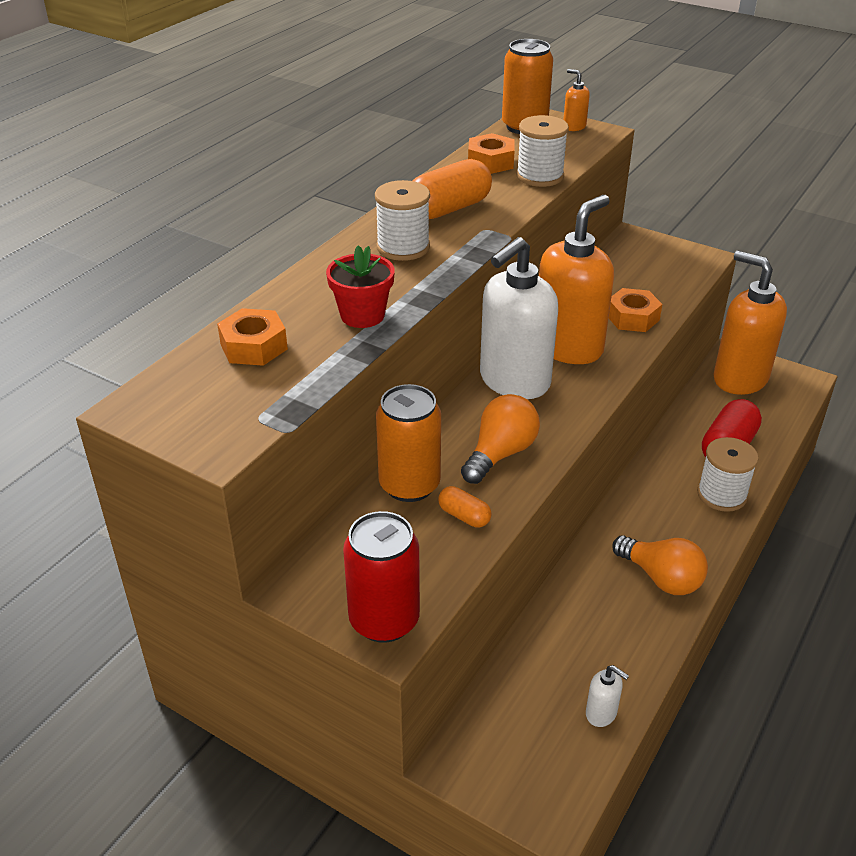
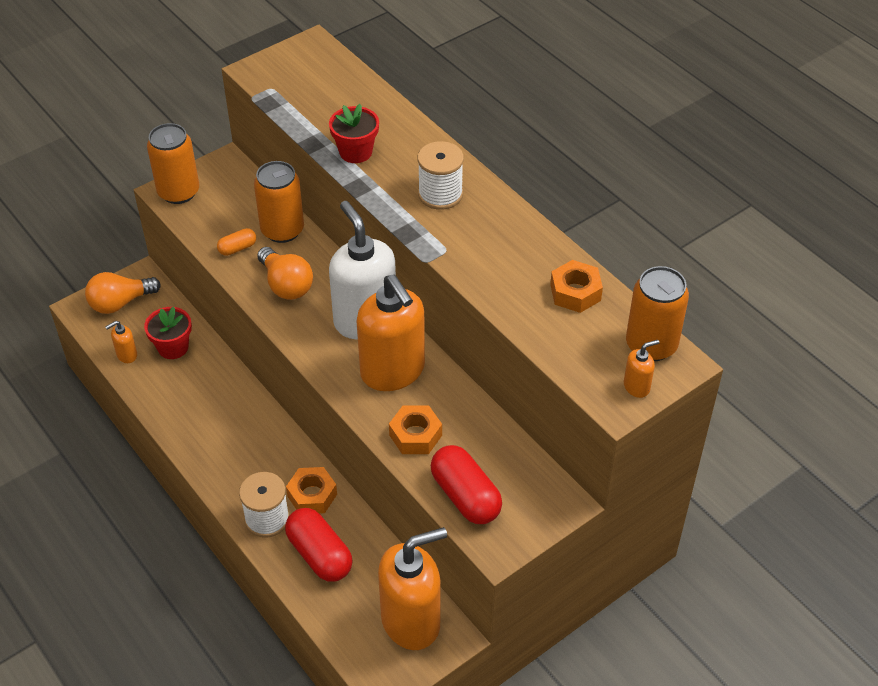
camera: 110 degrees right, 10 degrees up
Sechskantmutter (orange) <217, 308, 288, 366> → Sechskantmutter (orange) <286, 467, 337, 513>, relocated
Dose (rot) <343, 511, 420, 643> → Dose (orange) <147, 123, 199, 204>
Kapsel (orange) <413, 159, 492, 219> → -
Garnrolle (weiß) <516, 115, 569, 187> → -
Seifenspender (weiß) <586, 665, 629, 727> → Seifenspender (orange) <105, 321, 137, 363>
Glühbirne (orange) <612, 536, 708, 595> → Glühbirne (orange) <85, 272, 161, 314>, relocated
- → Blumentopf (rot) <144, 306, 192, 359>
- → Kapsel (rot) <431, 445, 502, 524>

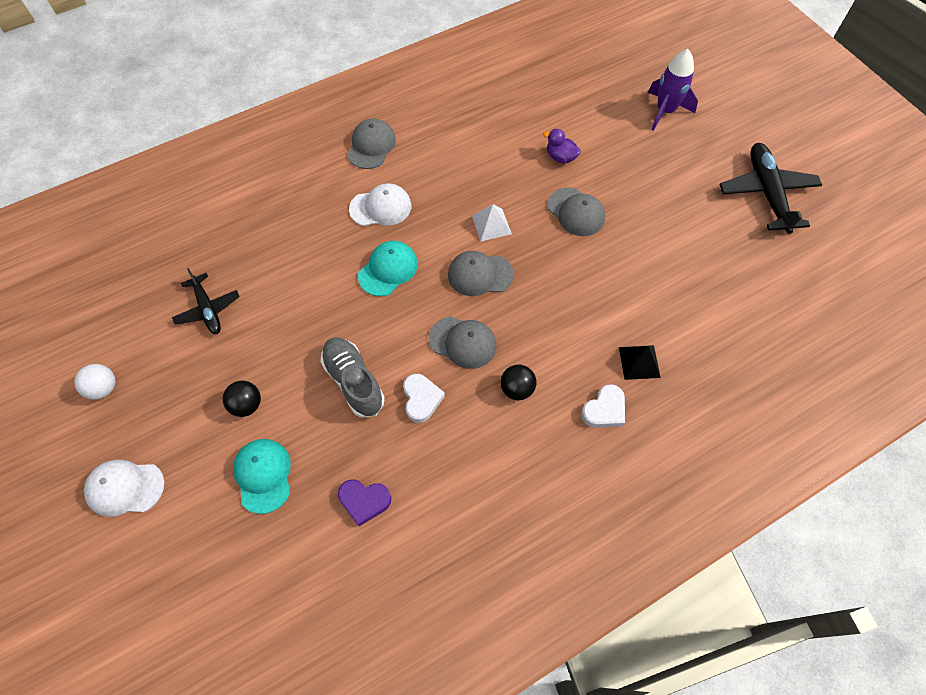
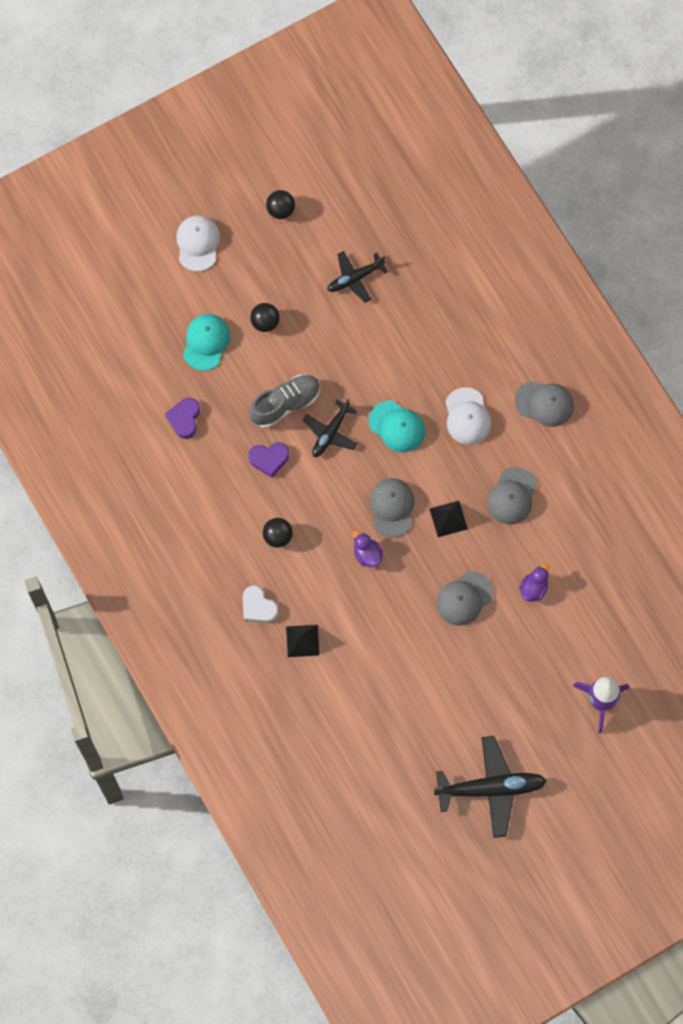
camera: 90 degrees right, 10 degrees up
Ball (weiß) <75, 364, 115, 400> → Ball (schwarz) <266, 190, 295, 219>
Kappe (türkis) <233, 439, 291, 514> → Kappe (türkis) <183, 314, 230, 371>, 60 degrees counterclockwise
Herz (weiß) <403, 374, 445, 423> → Herz (lila) <248, 442, 289, 478>
Kappe (grau) <429, 316, 496, 369> → Kappe (grau) <487, 467, 537, 524>, relocated
Pyramide (weiß) <472, 204, 512, 241> → Pyramide (schwarz) <430, 501, 468, 537>
- → Flugzeug (schwarz) <303, 399, 357, 457>
- → Ente (lila) <353, 530, 383, 567>

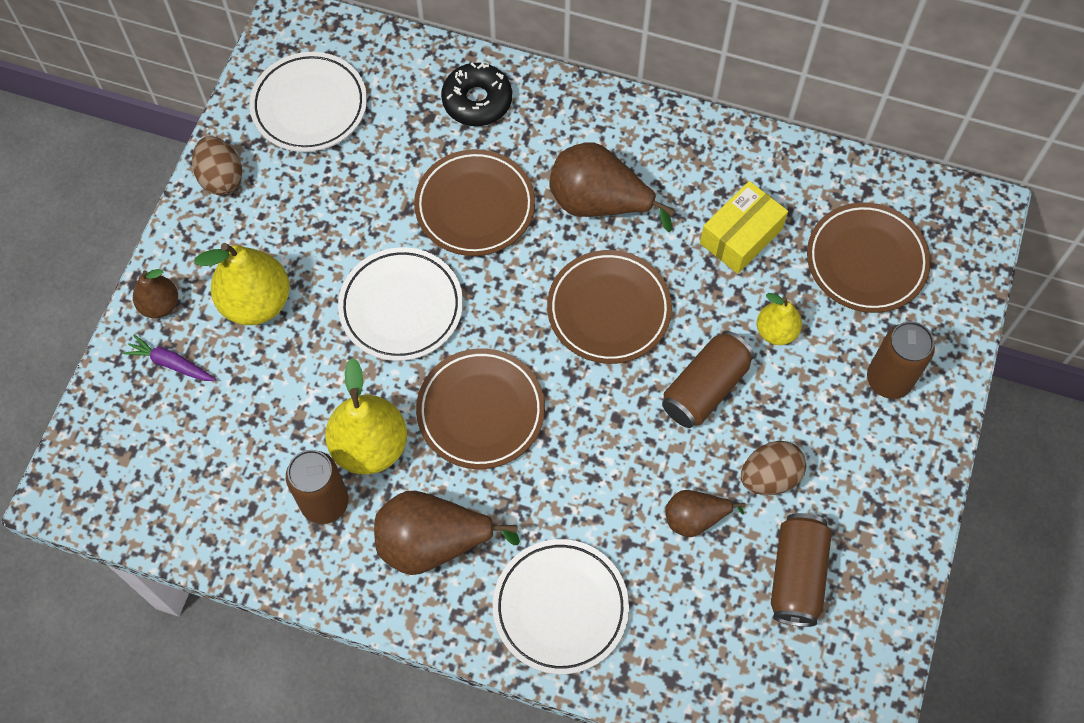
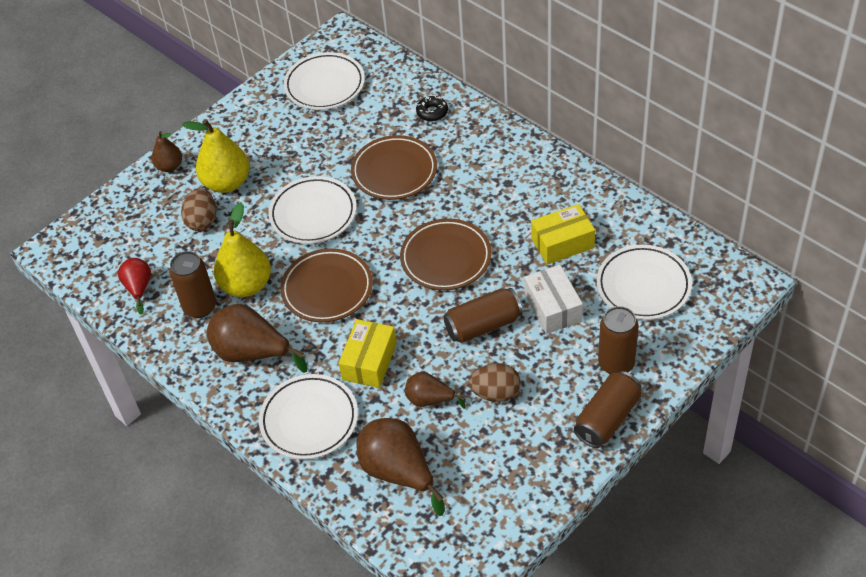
camera: 30 degrees right, 15 degrees down
Karotte (lila) <123, 335, 216, 381> → -
Ei (braun) <192, 136, 242, 195> → Ei (braun) <181, 188, 216, 231>, relocated
Donut (schwarz) <441, 62, 512, 126> → Donut (schwarz) <416, 95, 448, 121>, x0.63
Birne (braun) <549, 142, 675, 232> → Birne (braun) <356, 418, 445, 516>, relocated
Birne (gelb) <757, 293, 802, 345> → Schachtel (weiß) <524, 265, 583, 334>
Dose (braun) <771, 513, 832, 627> → Dose (braun) <574, 371, 641, 448>, relocated
Teller (braun) <807, 202, 931, 313> → Teller (weiß) <597, 245, 692, 320>
- → Birne (rot) <118, 258, 151, 314>
- → Schachtel (gelb) <339, 319, 397, 388>

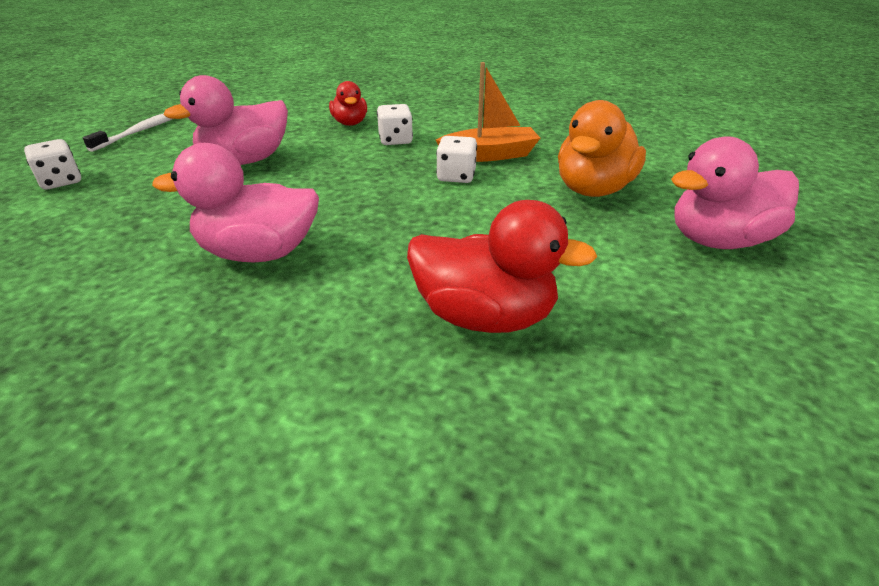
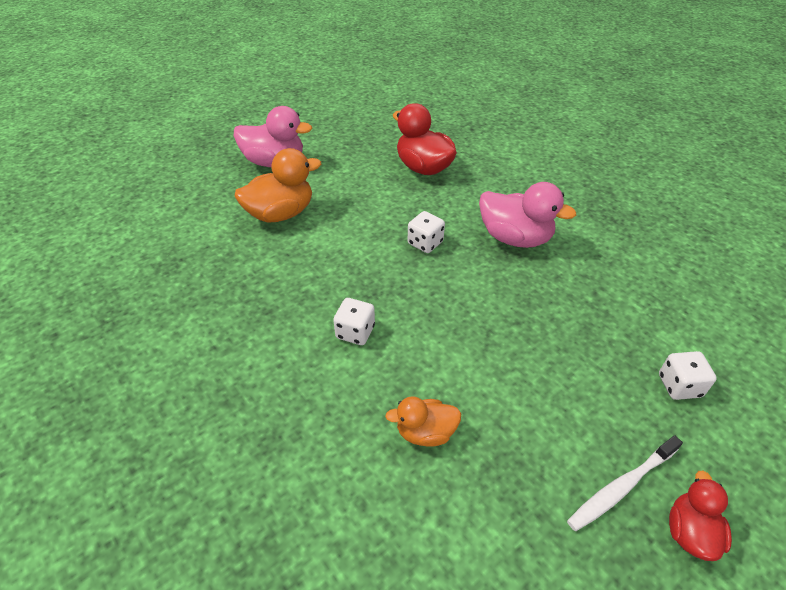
camera: 150 degrees left, 10 degrees up
Ente (rosa) <164, 75, 288, 165> → -
Ente (rot) <329, 81, 367, 126> → Ente (rot) <669, 471, 732, 561>, relocated
Boot (orange) <436, 62, 540, 162> → -
Spielwürfel (weiß) <436, 136, 477, 183> → Spielwürfel (weiß) <408, 211, 445, 253>, relocated
- → Ente (orange) <385, 397, 461, 447>

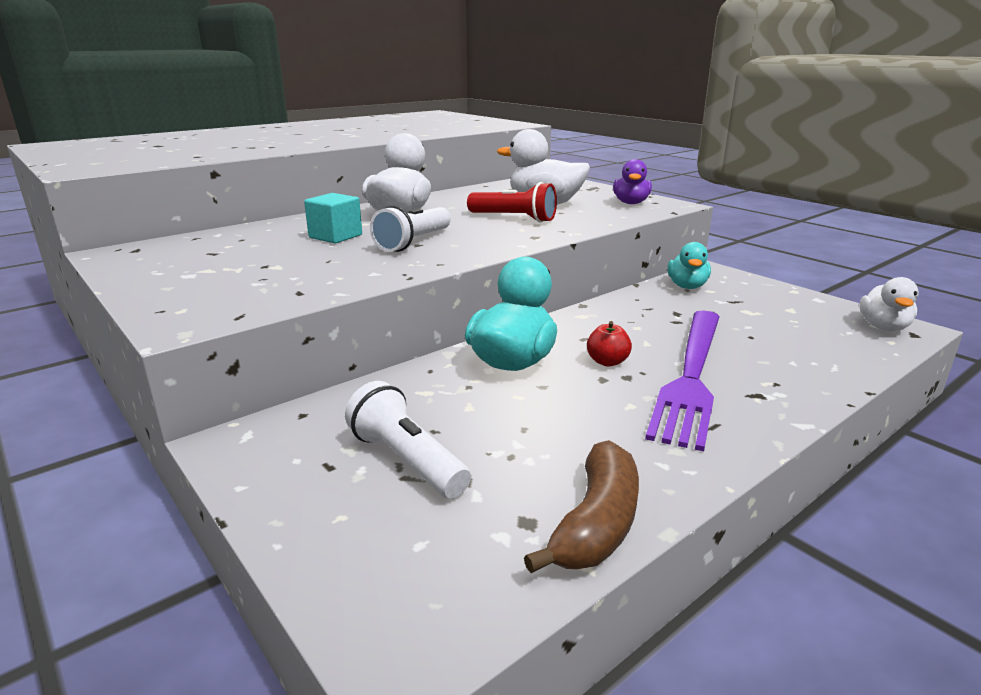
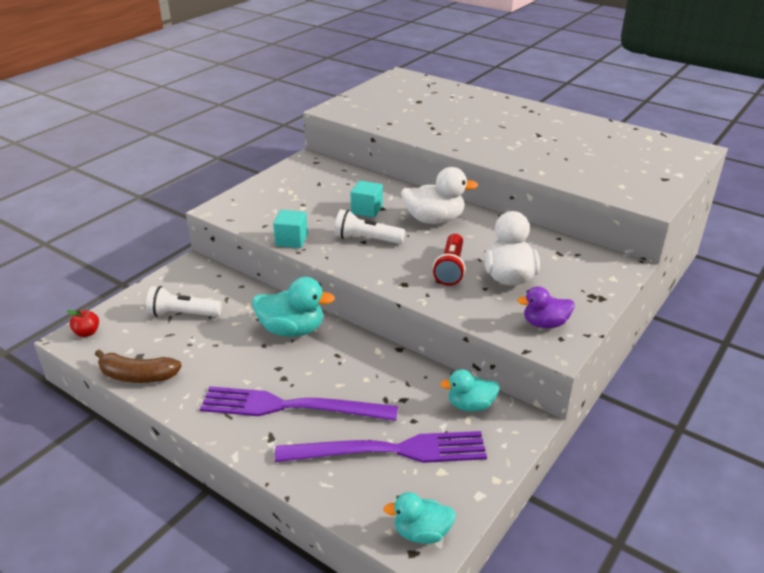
camera: 75 degrees right, 10 degrees up
Taschenlampe (weiß) <345, 381, 471, 498> → Taschenlampe (weiß) <146, 286, 222, 317>, 120 degrees counterclockwise
Apfel (rot) <587, 321, 632, 367> → Apfel (rot) <67, 310, 99, 337>, relocated
Ente (weiß) <860, 277, 919, 331> → Ente (türkis) <383, 492, 456, 544>
- → Kubus (türkis) <273, 210, 308, 248>
- → Gabel (lila) <275, 431, 487, 463>

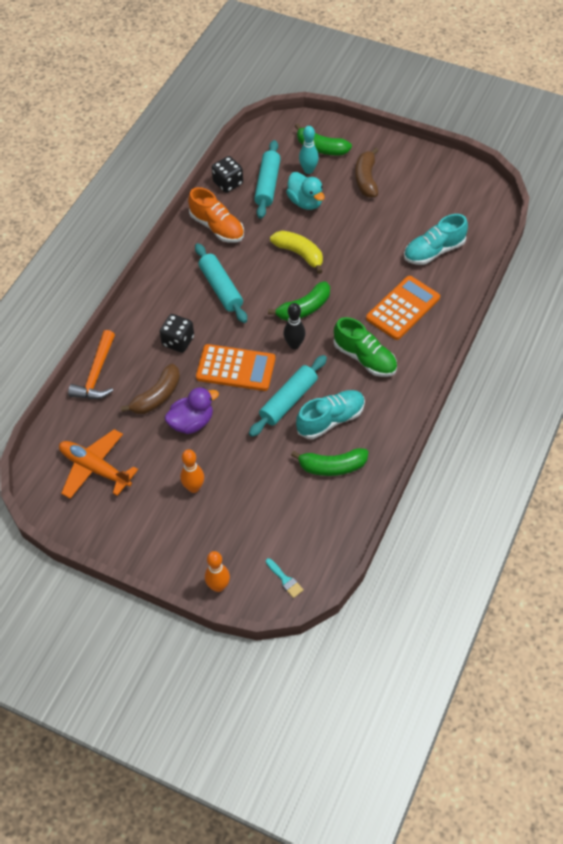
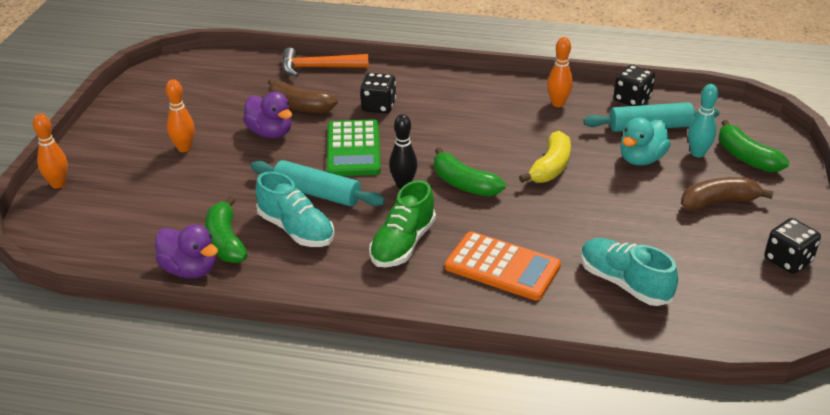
camera: 75 degrees right, 20 degrees down
Flugzeug (orange) <59, 429, 138, 499> → -
Schuh (orange) <188, 187, 244, 243> → Bowlingkegel (orange) <547, 37, 573, 107>
Nudelholz (türkis) <195, 243, 247, 323> → -
Taschenrechner (orange) <196, 344, 275, 391> → Taschenrechner (grün) <327, 119, 381, 176>
Pinsel (türkis) <266, 558, 304, 598> → -
Banane (grün) <295, 124, 352, 155> → Banane (grün) <719, 120, 789, 172>, 45 degrees counterclockwise
- → Ente (lila) <155, 224, 218, 279>
- → Spielwürfel (schwarz) <764, 218, 821, 274>

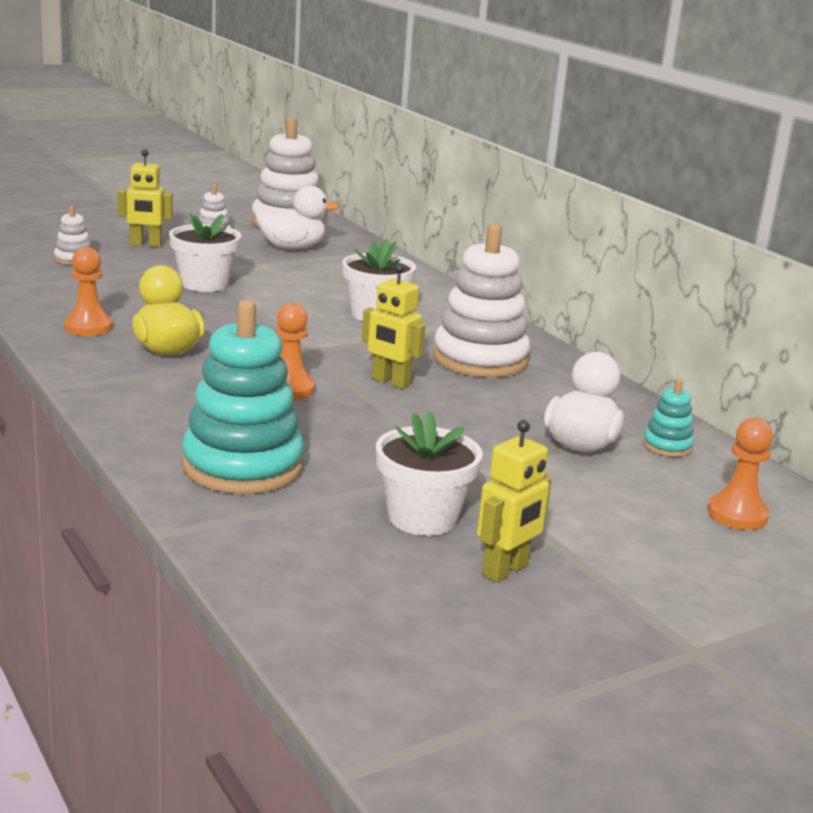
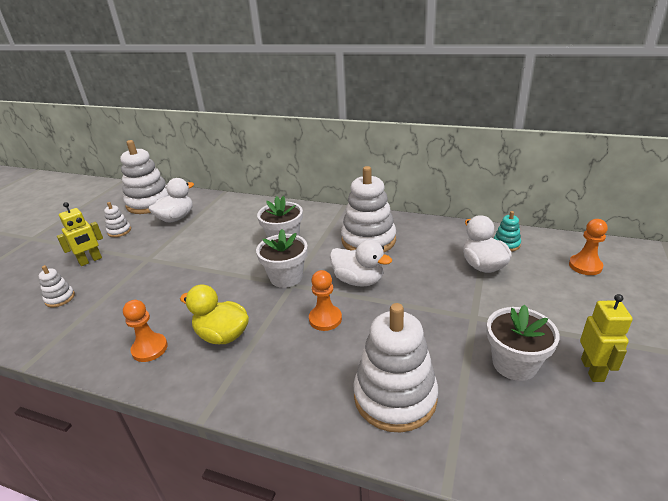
camera: 35 degrees left, 10 degrees up
Blumentopf (weiß) <169, 213, 241, 292> → Blumentopf (weiß) <256, 229, 308, 288>, relocated
Stapelspielzeug (türkis) <182, 300, 304, 494> → Stapelspielzeug (weiß) <353, 303, 438, 433>
Roboter (gelb) <362, 264, 426, 389> → Ente (weiß) <330, 240, 392, 286>

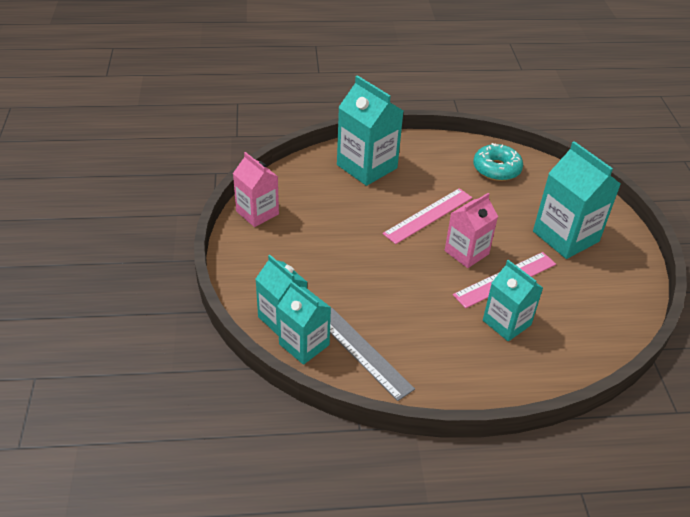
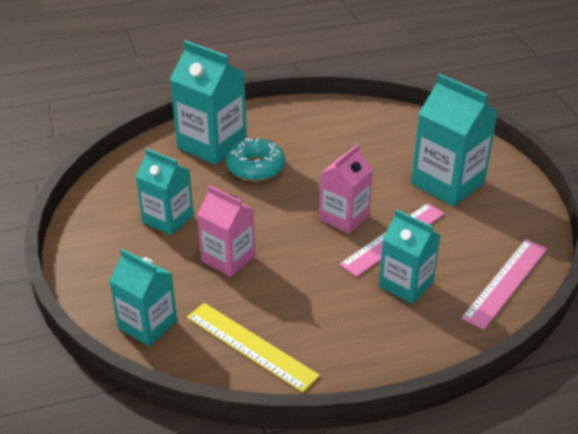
camera: 10 degrees left, 5 degrees down
Getränkekarton (rosa) <233, 152, 279, 227> → Getränkekarton (rosa) <197, 185, 255, 277>, relocated
Getränkekarton (türkis) <277, 281, 331, 365> → Getränkekarton (türkis) <136, 148, 194, 235>, relocated
Lineal (grau) <330, 308, 415, 401> → Lineal (gelb) <187, 303, 320, 393>
Lineal (rosa) <383, 188, 472, 244> → Lineal (rosa) <461, 239, 547, 330>, relocated
Donut (türkis) <473, 143, 523, 181> → Donut (türkis) <226, 138, 285, 181>, relocated

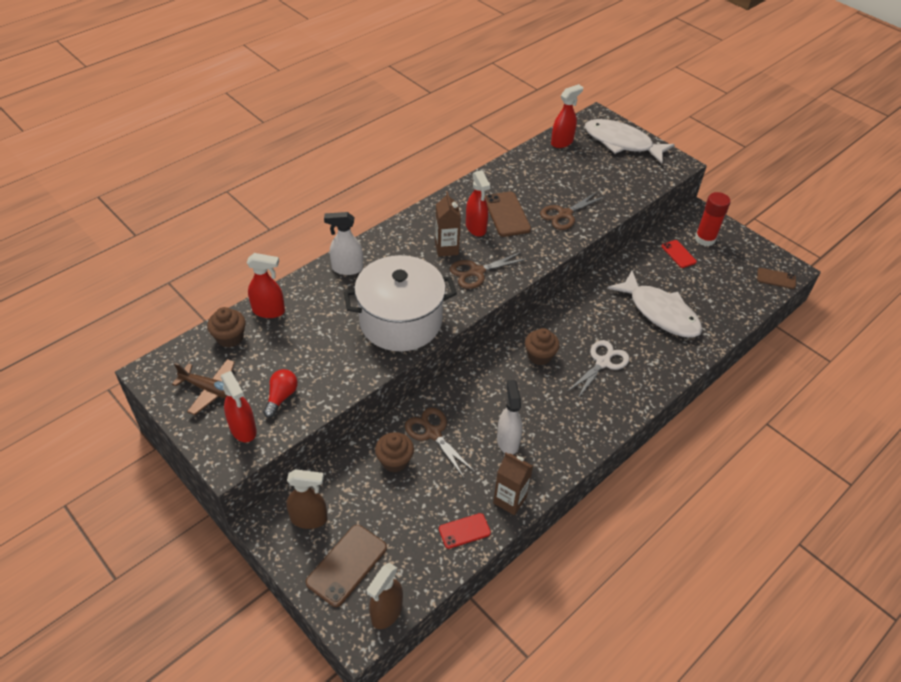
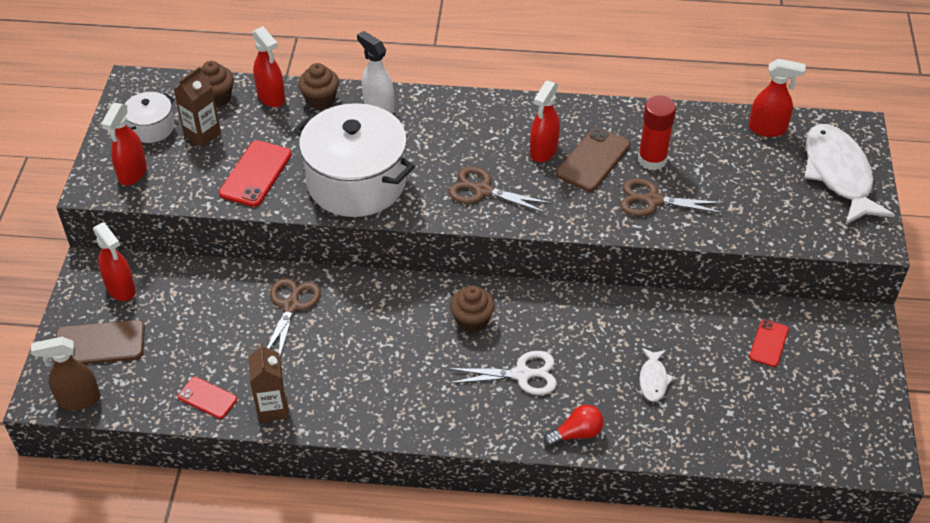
camera: 50 degrees right, 0 degrees up
Flugzeug (braun) <172, 359, 235, 415> → Kochtopf (weiß) <125, 92, 175, 143>
Glühbirne (rot) <263, 369, 298, 418> → Glühbirne (rot) <544, 405, 604, 447>, relocated
Sprühflasche (braun) <286, 469, 327, 529> → Sprühflasche (rot) <93, 222, 136, 301>
Muffin (braun) <375, 432, 414, 473> → Muffin (braun) <298, 63, 339, 109>, relocated
Getränkekarton (braun) <435, 192, 461, 257> → Getränkekarton (braun) <174, 67, 221, 147>, relocated
Sprühflasche (weiß) <497, 380, 522, 455> → -
Fisch (weiß) <607, 271, 703, 338> → Fisch (weiß) <639, 348, 674, 402>, x0.46
Klebestift (rot) <695, 192, 730, 246> → Klebestift (rot) <638, 96, 676, 170>, relocated
Handy (braun) <757, 268, 796, 289> → -
- → Handy (rot) <219, 140, 292, 207>

